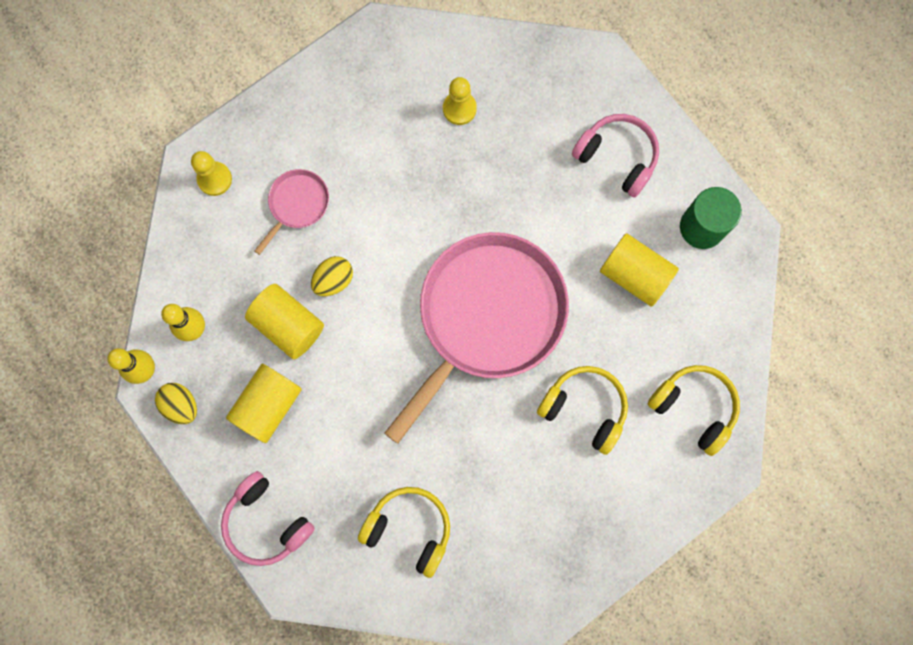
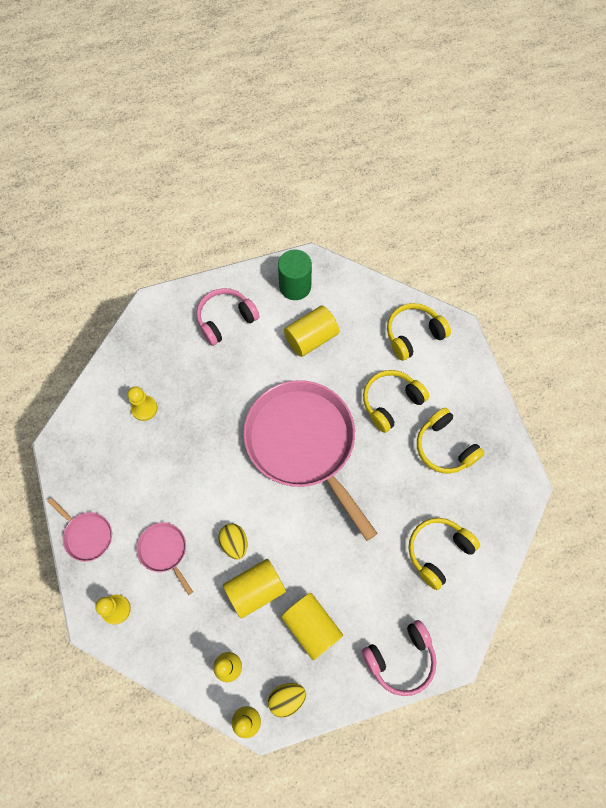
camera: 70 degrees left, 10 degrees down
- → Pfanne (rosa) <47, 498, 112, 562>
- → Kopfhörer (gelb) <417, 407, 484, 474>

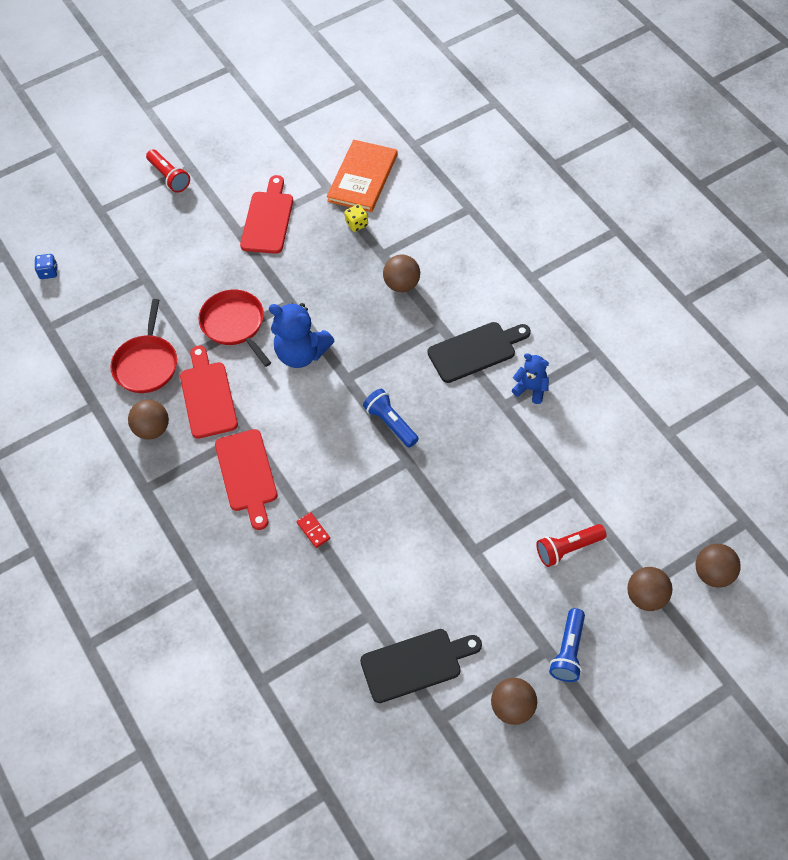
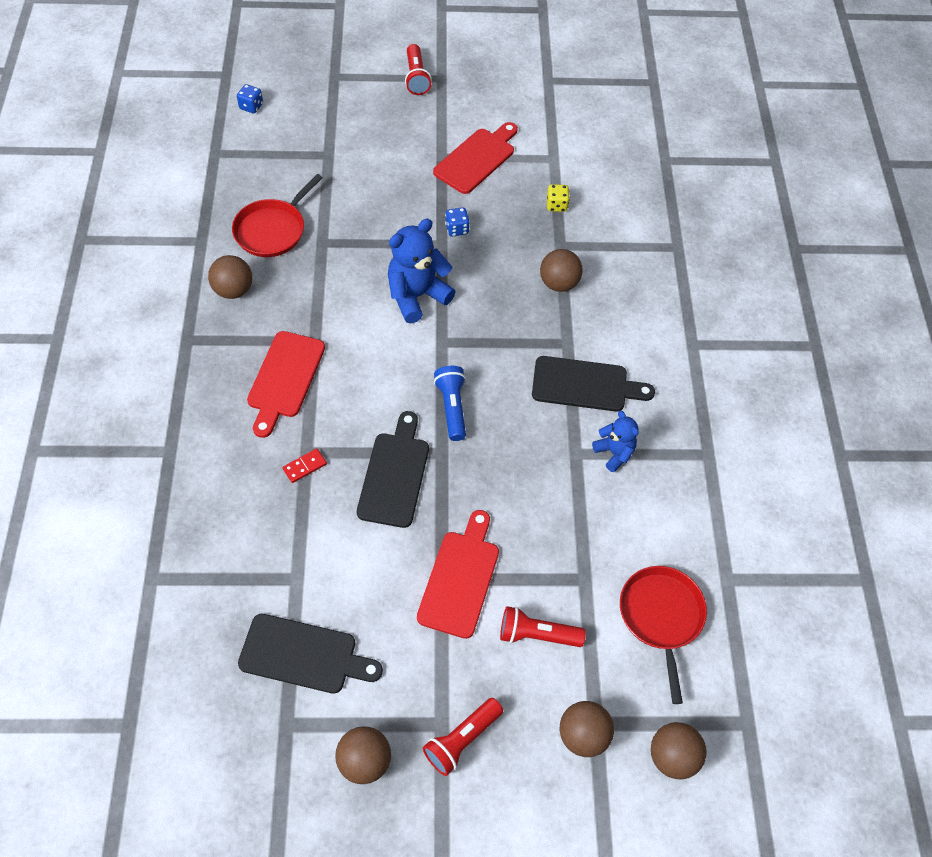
camera: 25 degrees right, 0 degrees up
Schneidebrett (rot) <180, 346, 238, 439> → Schneidebrett (rot) <417, 510, 499, 639>, relocated
Pfanne (rot) <198, 290, 271, 367> → Pfanne (rot) <620, 566, 707, 704>, relocated
Teddybär (blau) <269, 303, 335, 368> → Teddybär (blau) <388, 219, 456, 323>, 90 degrees clockwise
Dominostein (rot) <297, 512, 330, 548> → Dominostein (rot) <283, 448, 327, 483>, 60 degrees clockwise
Buch (orange) <327, 140, 398, 212> → -
Taschenlampe (blau) <549, 608, 585, 682> → Taschenlampe (rot) <423, 698, 503, 776>
- → Schneidebrett (schwarz) <357, 411, 429, 528>
- → Spielwürfel (blau) <445, 207, 469, 237>

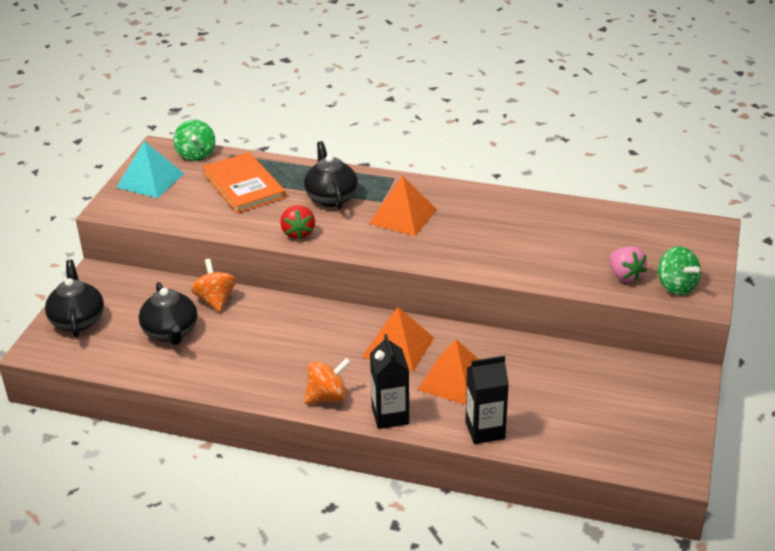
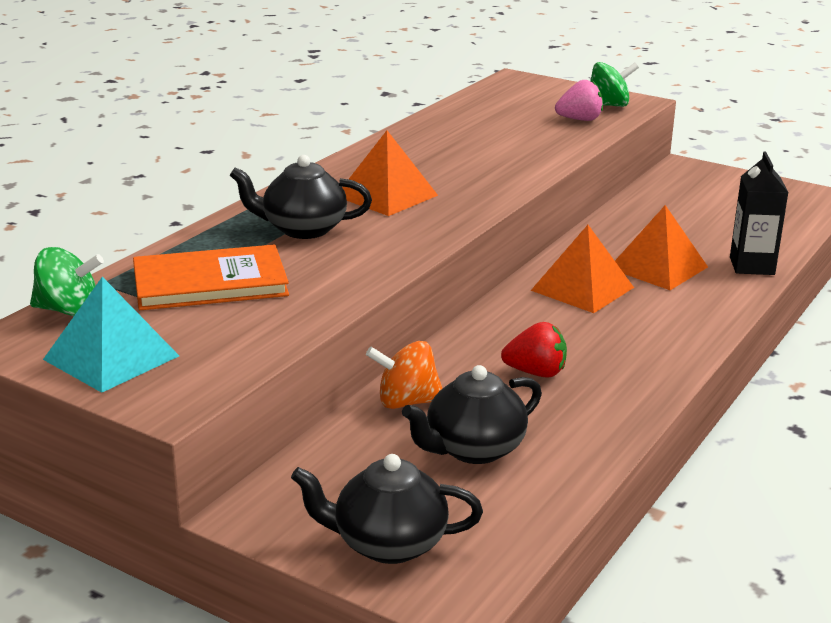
camera: 75 degrees left, 10 degrees down
Teekanne (schwarz) <139, 282, 198, 345> → Teekanne (schwarz) <402, 365, 542, 464>, 150 degrees clockwise
Erdbeere (rot) <280, 205, 315, 240> → Erdbeere (rot) <501, 322, 567, 378>, relocated
Kreisel (orange) <304, 358, 351, 404> → -
Getränkekarton (schwarz) <370, 334, 409, 429> → -

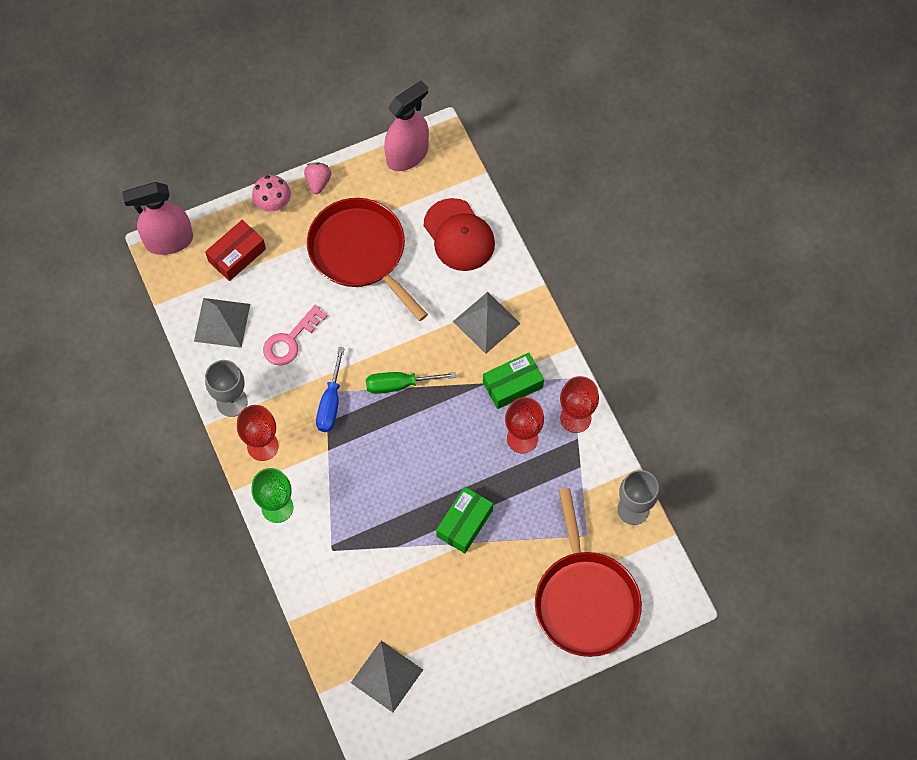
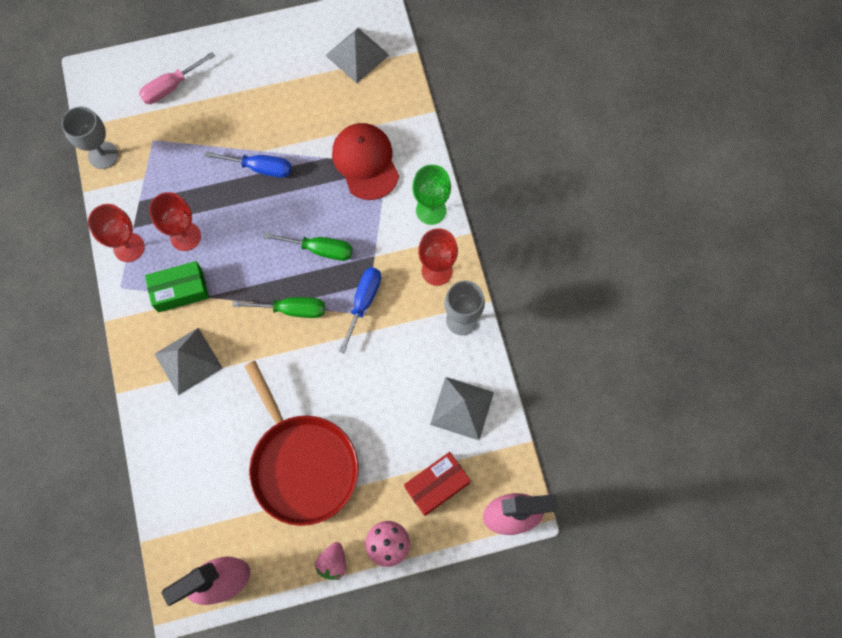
camera: 170 degrees left, 5 degrees up
Schlüssel (rosa) <263, 305, 327, 366> → -
Kappe (rot) <424, 198, 495, 271> → Kappe (rot) <332, 123, 399, 200>, relocated
Schachtel (grün) <436, 487, 493, 553> → Schraubenzieher (blau) <204, 151, 292, 178>
Pfanne (rot) <535, 488, 642, 657> → Schraubenzieher (rosa) <139, 52, 215, 104>
- → Schraubenzieher (grün) <263, 232, 353, 261>

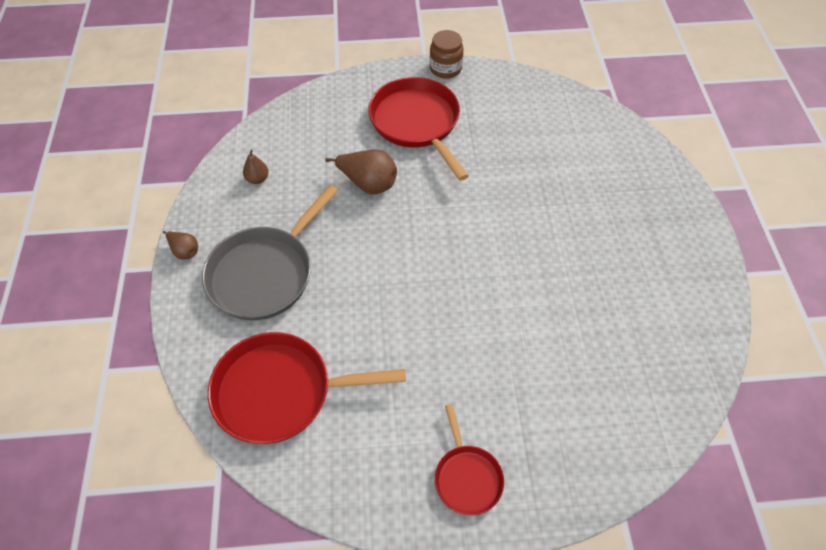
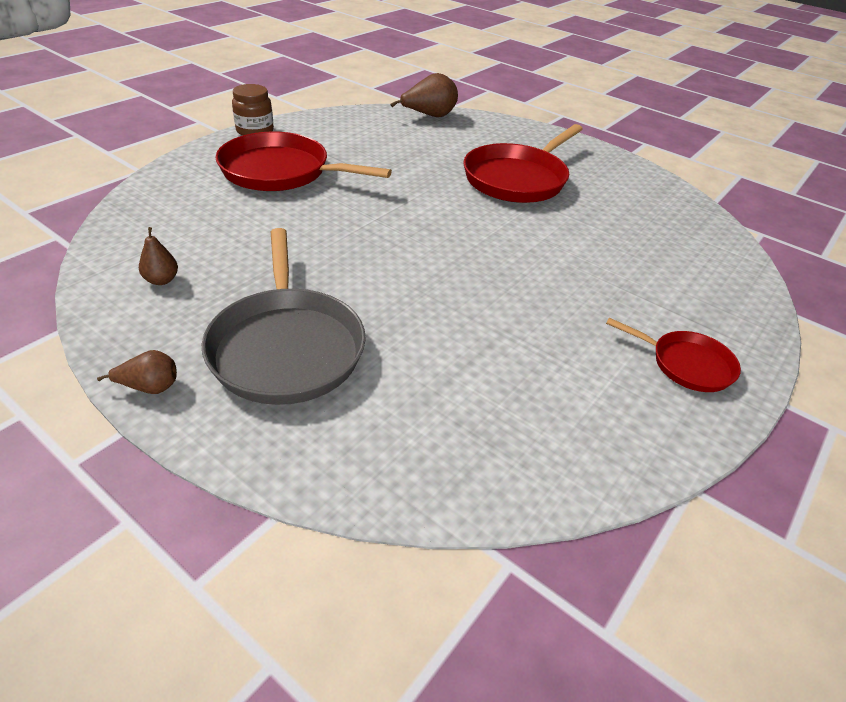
camera: 50 degrees left, 15 degrees down
Pfanne (rot) <208, 332, 406, 444> → Pfanne (rot) <463, 124, 583, 203>, relocated
Birne (braun) <325, 149, 397, 194> → Birne (braun) <390, 73, 458, 117>, relocated

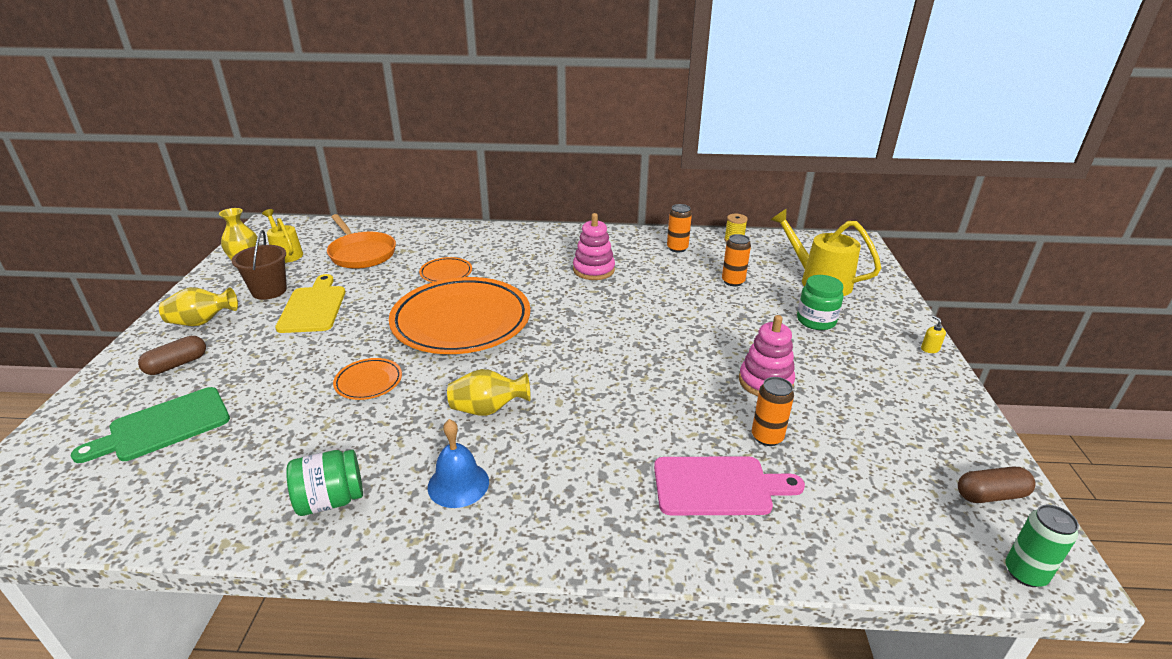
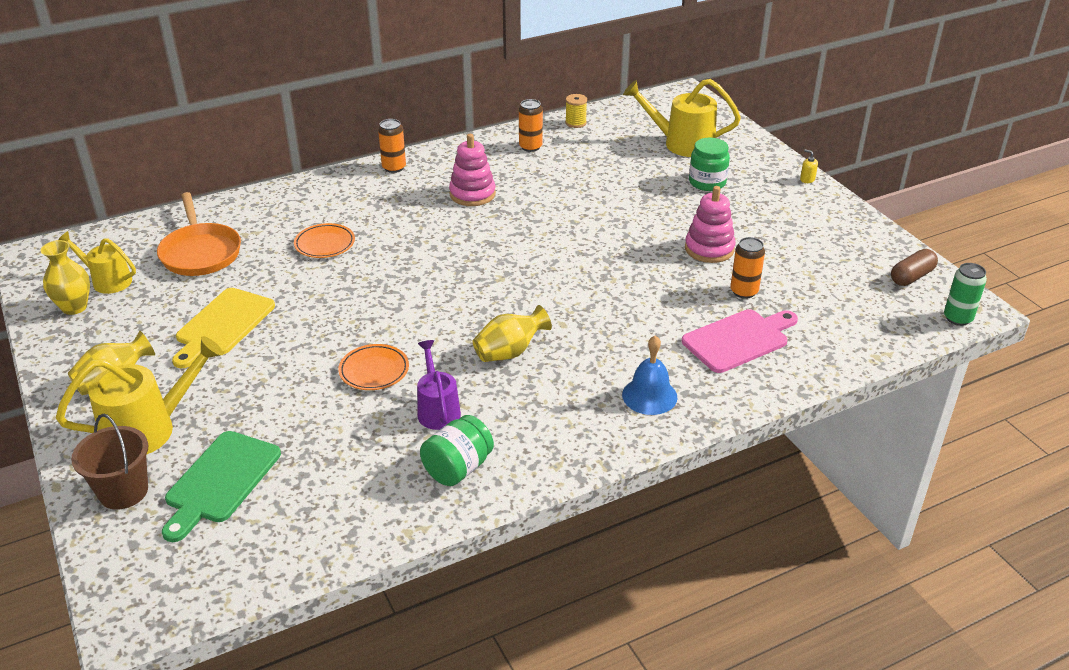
camera: 30 degrees left, 5 degrees up
Kapsel (braun) <138, 336, 206, 375> → Gießkanne (gelb) <56, 336, 224, 455>
Eimer (braun) <232, 230, 287, 300> → Eimer (braun) <71, 414, 148, 510>, relocated
Schneidebrett (gelb) <275, 274, 345, 333> → Schneidebrett (gelb) <172, 288, 275, 368>, 120 degrees counterclockwise
Pfanne (orange) <327, 214, 396, 269> → Pfanne (orange) <157, 192, 241, 276>, 45 degrees clockwise
Teller (orange) <389, 277, 530, 354> → -
Glocke (blau) <428, 419, 489, 508> → Glocke (blau) <622, 335, 678, 415>, relocated
Dose (orange) <722, 234, 751, 286> → Dose (orange) <378, 119, 406, 173>, relocated
- → Gießkanne (lila) <417, 340, 461, 430>

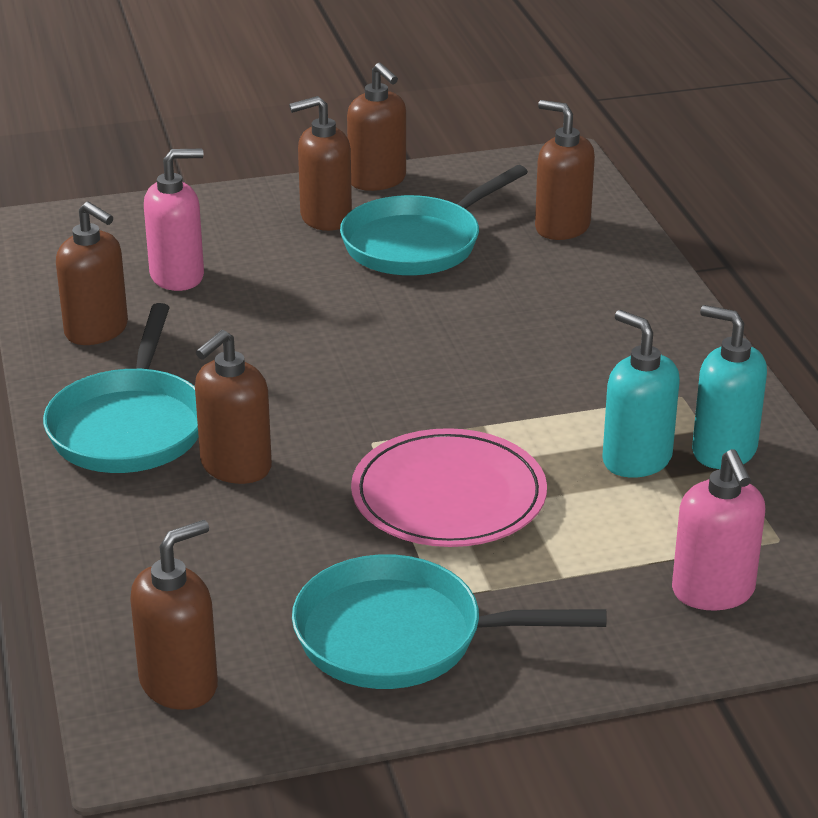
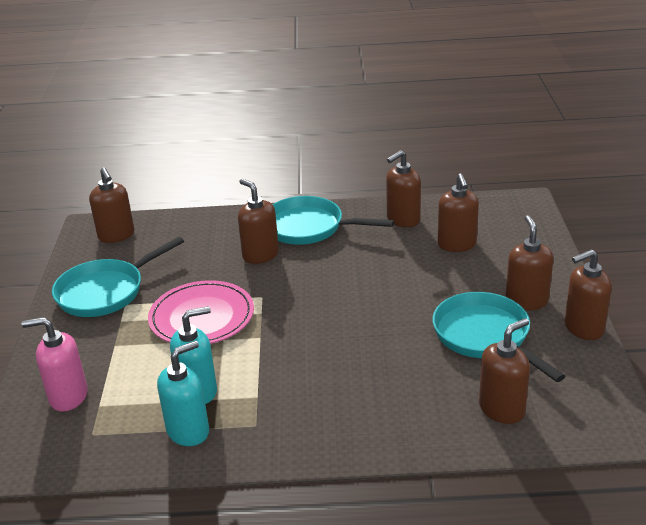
camera: 105 degrees right, 0 degrees up
Seifenspender (rosa) <144, 149, 204, 291> → Seifenspender (braun) <438, 173, 479, 252>
Pfanne (türkis) <292, 554, 606, 689> → Pfanne (türkis) <52, 237, 184, 317>, 150 degrees counterclockwise

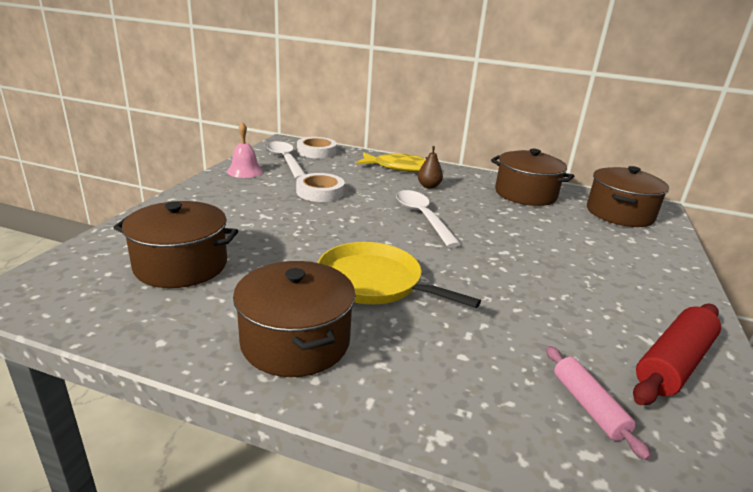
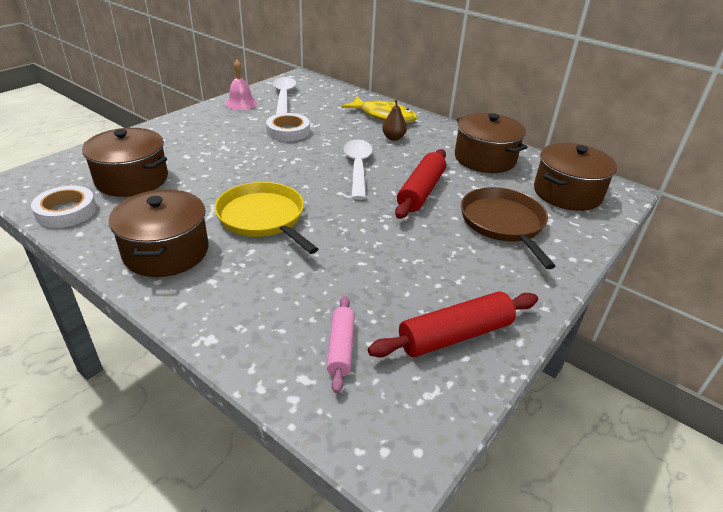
camera: 20 degrees right, 10 degrees up
Klebeband (weiß) <297, 137, 337, 159> → Klebeband (weiß) <31, 186, 97, 228>, relocated
- → Nudelholz (rot) <395, 149, 446, 219>
- → Pfanne (braun) <461, 187, 556, 269>

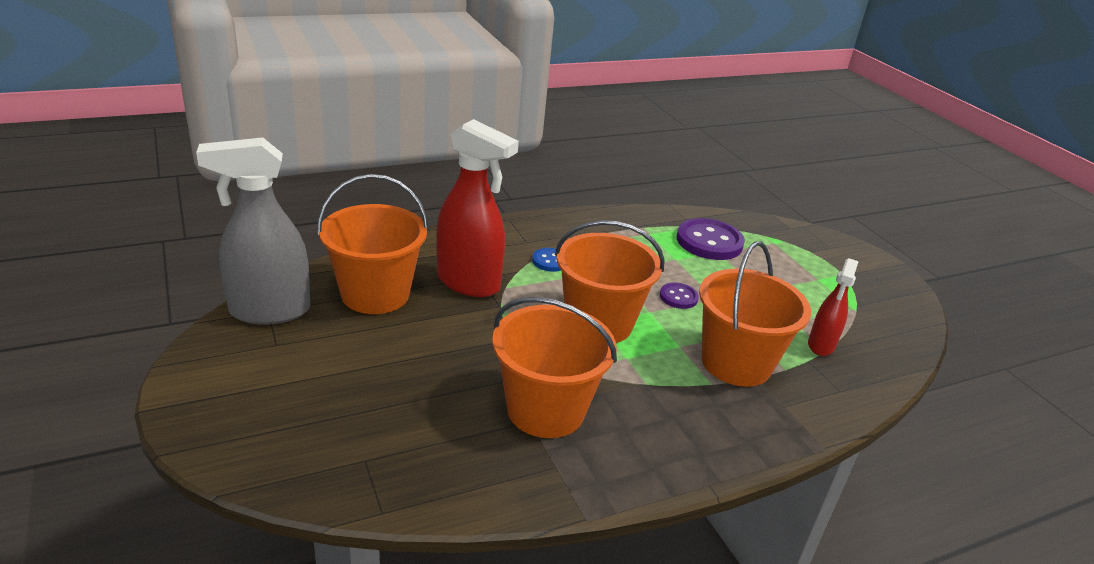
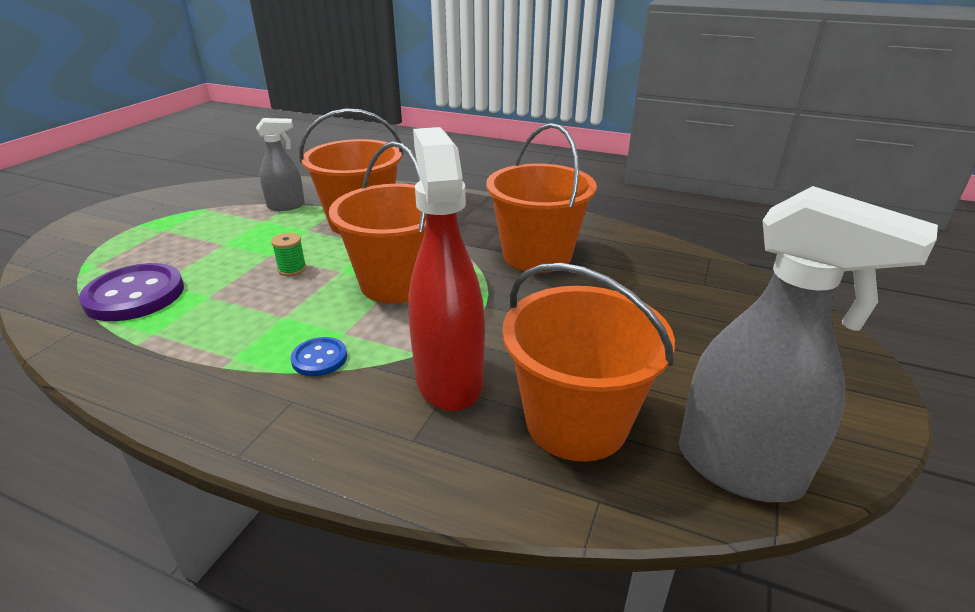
camera: 130 degrees left, 0 degrees up
Knopf (lila) <660, 282, 699, 309> → Garnrolle (grün) <271, 233, 306, 276>
Sprühflasche (rot) <808, 258, 859, 356> → Sprühflasche (grau) <256, 118, 305, 211>

